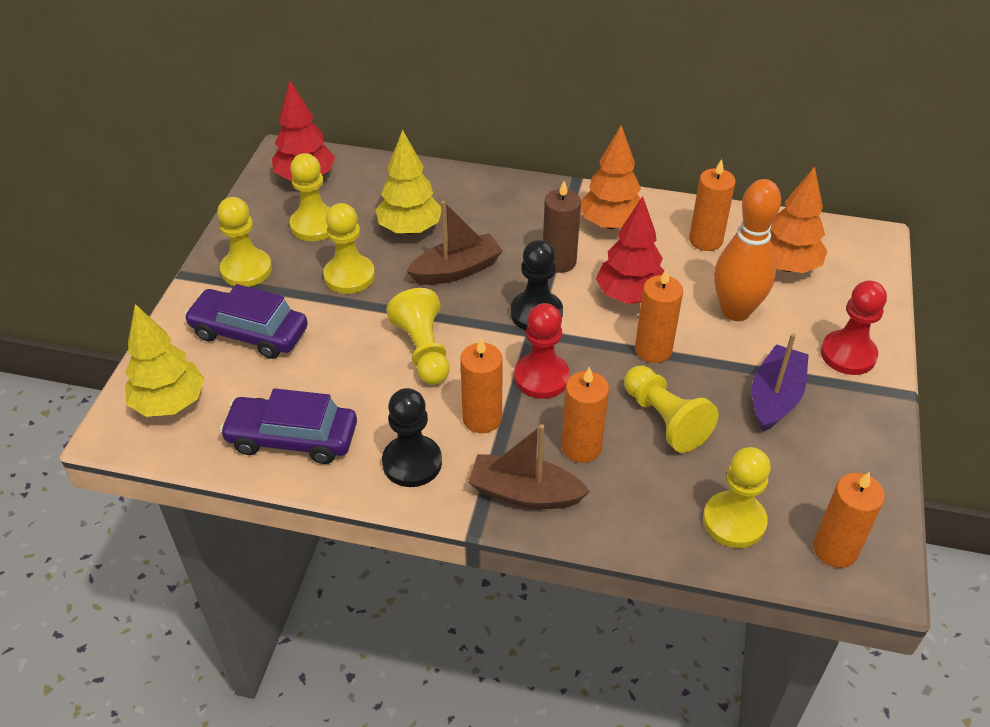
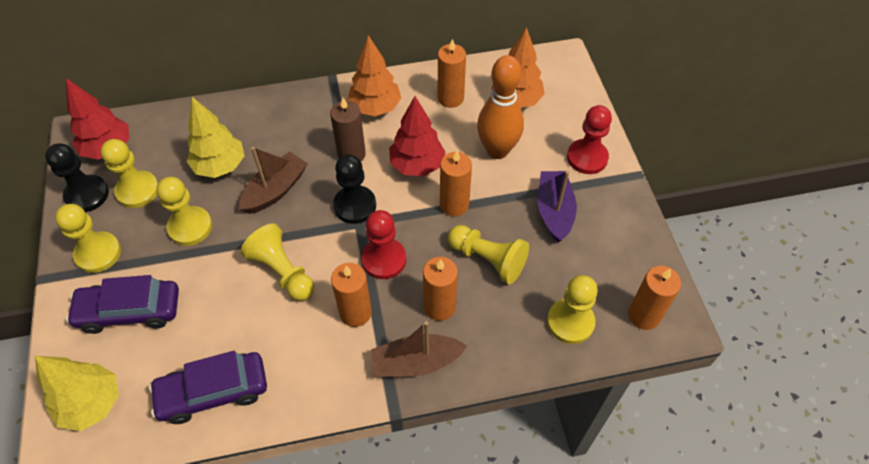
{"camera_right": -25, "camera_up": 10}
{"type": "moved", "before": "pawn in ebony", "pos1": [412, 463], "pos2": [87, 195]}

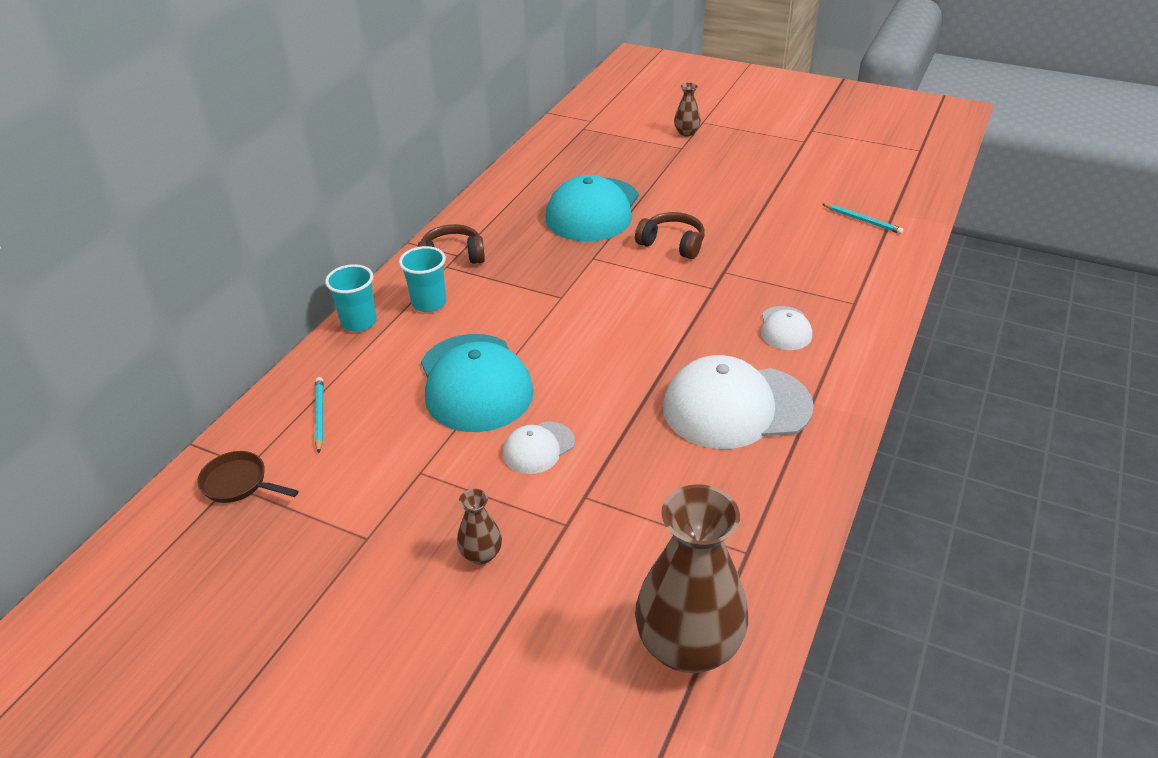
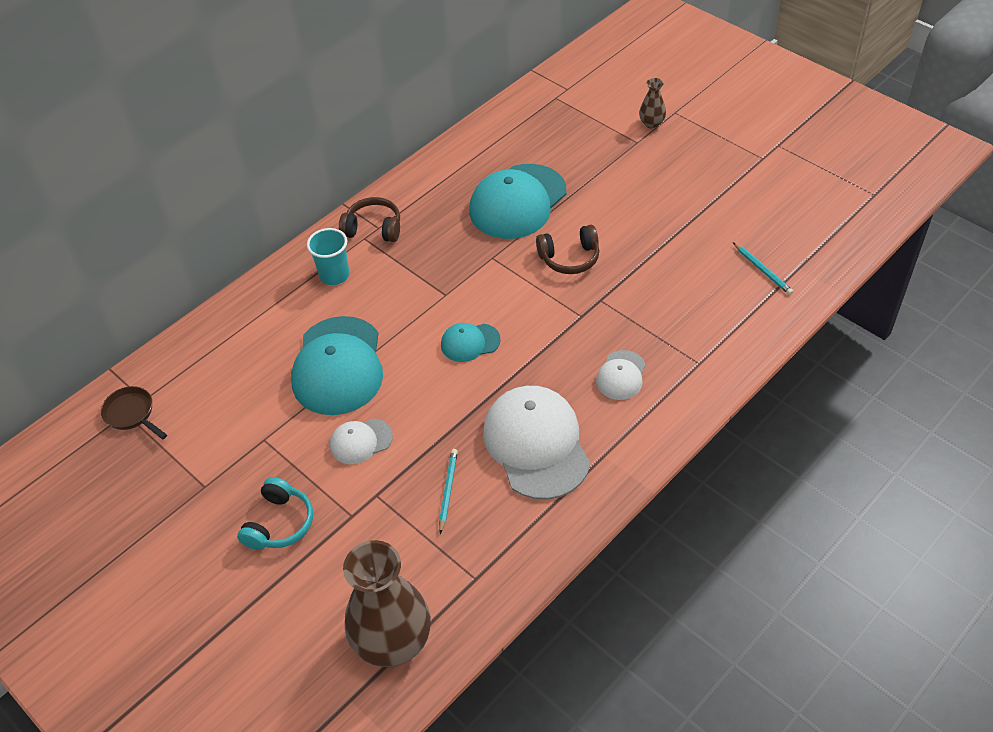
{"camera_right": 20, "camera_up": 10}
{"type": "removed", "before": "tumbler in teal", "pos1": [359, 322]}
{"type": "added", "after": "peaked cap in teal", "pos2": [470, 342]}
{"type": "moved", "before": "wooden pencil in teal", "pos1": [319, 415], "pos2": [448, 491]}
{"type": "replaced", "before": "vase in russet", "after": "headphones in teal", "pos1": [481, 554], "pos2": [279, 523]}
{"type": "turned", "before": "headphones in russet", "pos1": [672, 244], "pos2": [569, 258], "turn": 120}
{"type": "turned", "before": "peaked cap in snow-white", "pos1": [736, 407], "pos2": [536, 444], "turn": 60}

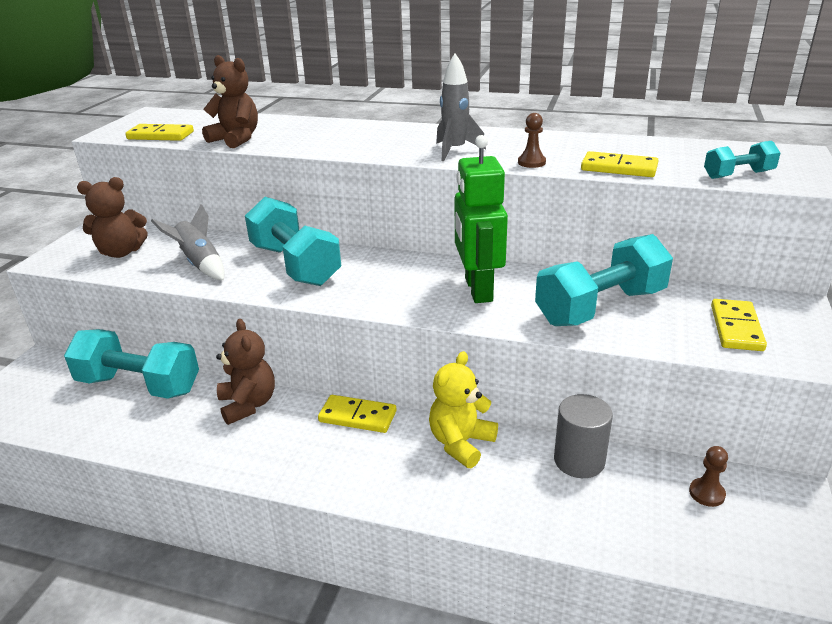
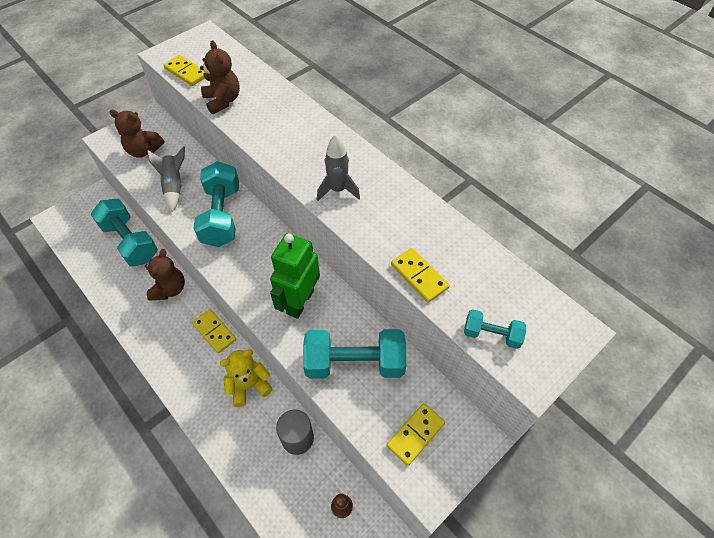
{"camera_right": 30, "camera_up": 25}
{"type": "removed", "before": "pawn in russet", "pos1": [531, 162]}

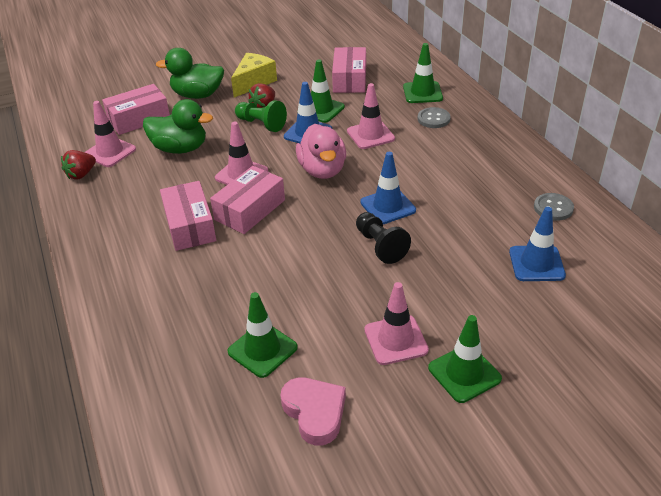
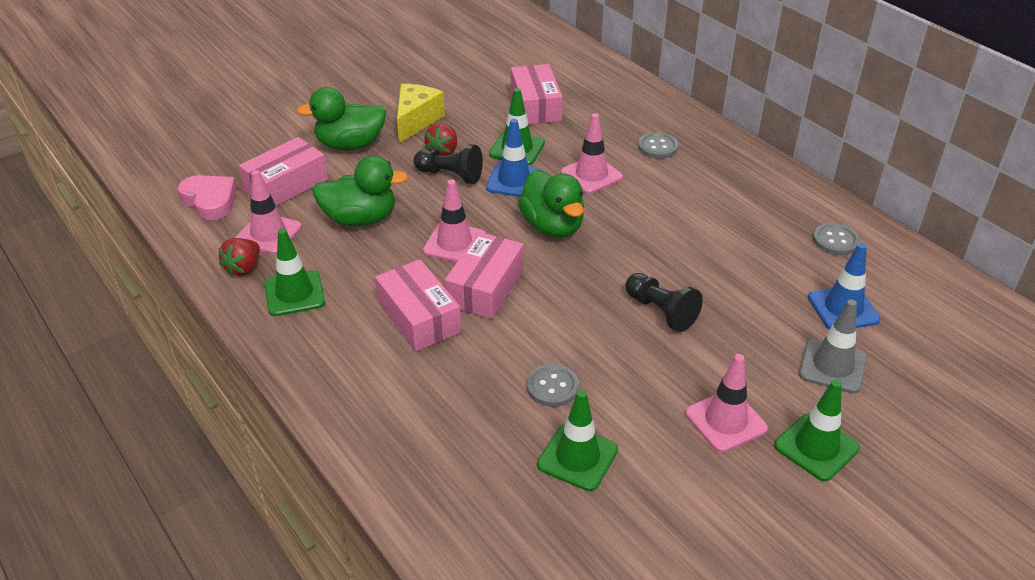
{"camera_right": -15, "camera_up": 0}
{"type": "removed", "before": "road cone in cobalt", "pos1": [388, 206]}
{"type": "added", "after": "sewing button in gray", "pos2": [552, 387]}
{"type": "added", "after": "road cone in gray", "pos2": [832, 366]}
{"type": "moved", "before": "love heart in rosy", "pos1": [315, 412], "pos2": [210, 201]}
{"type": "moved", "before": "road cone in leaf-green", "pos1": [422, 93], "pos2": [294, 293]}
{"type": "recoloured", "before": "pawn in leaf-green", "after": "pawn in ebony", "pos1": [261, 124], "pos2": [450, 175]}
{"type": "recoloured", "before": "toy duck in rosy", "after": "toy duck in leaf-green", "pos1": [322, 170], "pos2": [552, 226]}

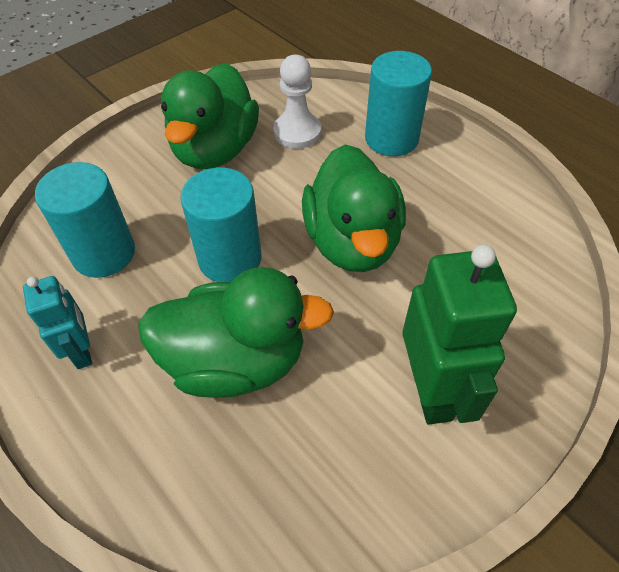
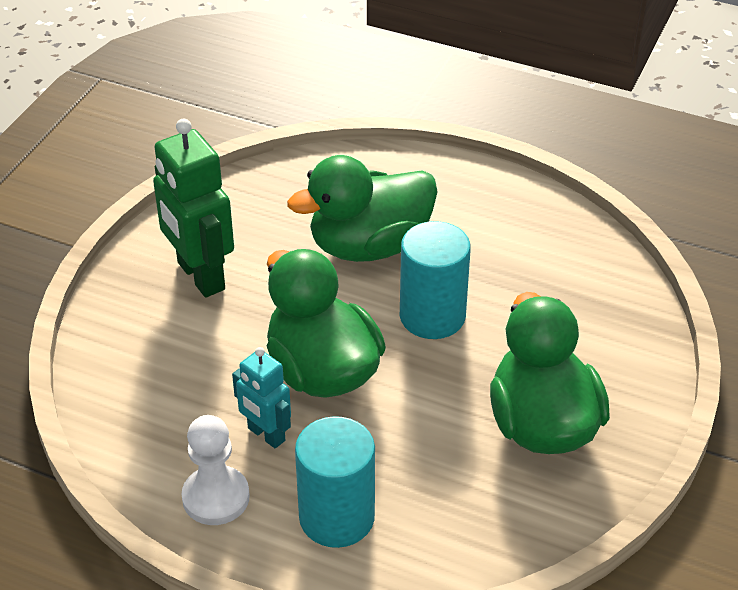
{"camera_right": 155, "camera_up": -10}
{"type": "removed", "before": "cylinder in teal", "pos1": [104, 253]}
{"type": "moved", "before": "robot in teal", "pos1": [82, 351], "pos2": [266, 435]}
{"type": "moved", "before": "pawn in snow-white", "pos1": [297, 132], "pos2": [216, 497]}

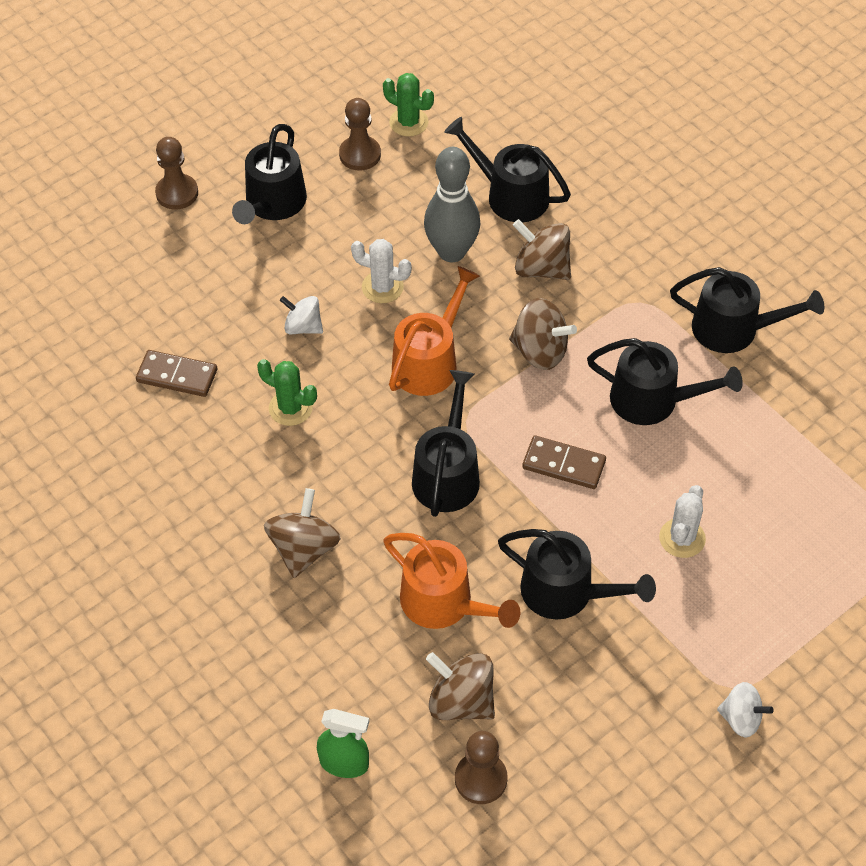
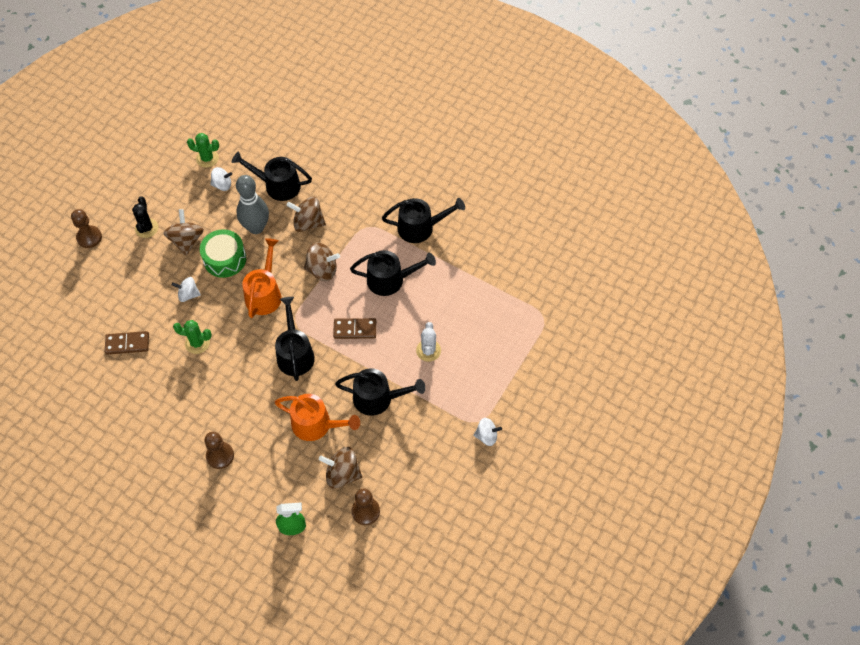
{"camera_right": -20, "camera_up": 5}
{"type": "added", "after": "toy top in snow-white", "pos2": [222, 185]}
{"type": "moved", "before": "toy top in russet", "pos1": [304, 549], "pos2": [186, 241]}
{"type": "moved", "before": "pawn in russet", "pos1": [360, 155], "pos2": [220, 456]}
{"type": "replaced", "before": "watering pot in ebony", "after": "saguaro cactus in ebony", "pos1": [273, 204], "pos2": [146, 228]}
{"type": "replaced", "before": "saguaro cactus in snow-white", "after": "snare drum in leaf-green", "pos1": [382, 287], "pos2": [225, 259]}

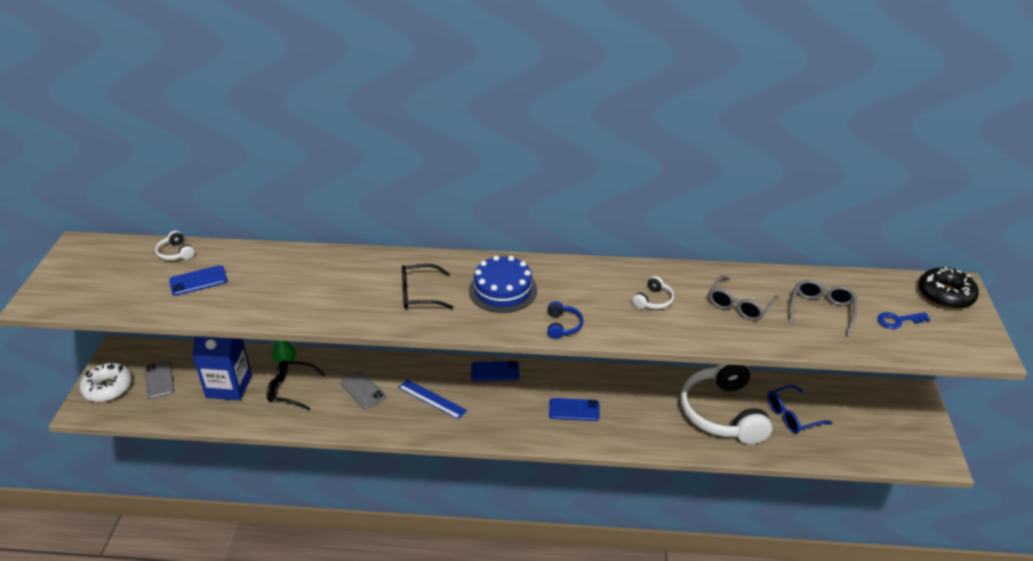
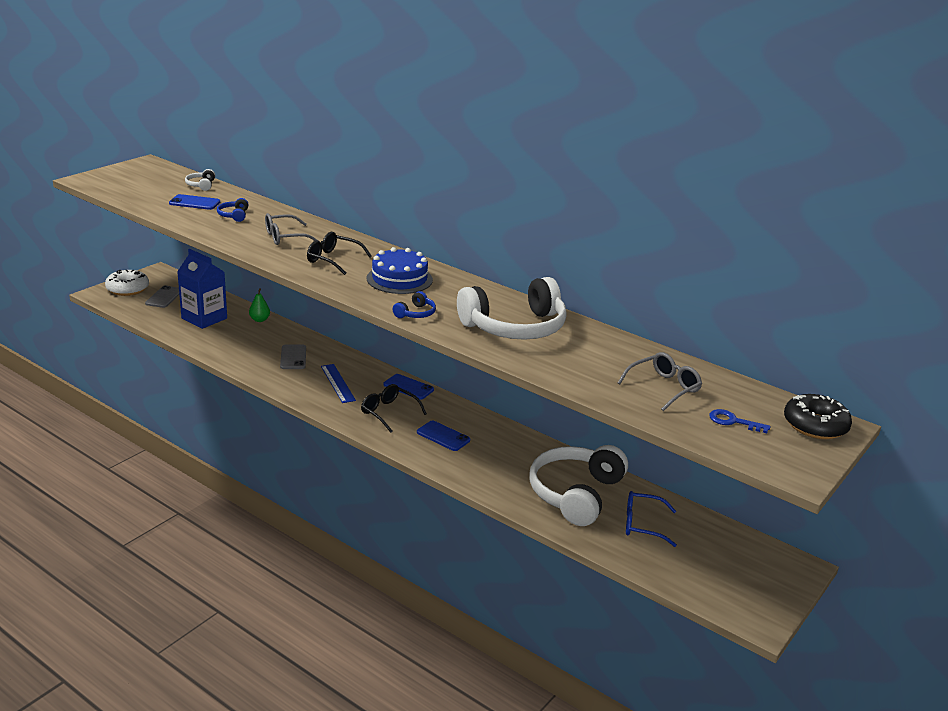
{"camera_right": 30, "camera_up": -10}
{"type": "added", "after": "headphones in cobalt", "pos2": [234, 215]}
{"type": "moved", "before": "spectacles in ebony", "pos1": [290, 389], "pos2": [388, 412]}
{"type": "moved", "before": "spectacles in gray", "pos1": [739, 305], "pos2": [285, 237]}
{"type": "resized", "before": "headphones in snow-white", "pos1": [654, 300], "pos2": [515, 327], "scale": 2.5}

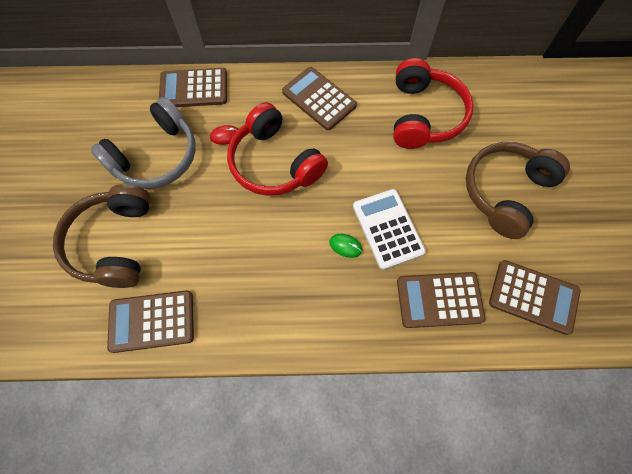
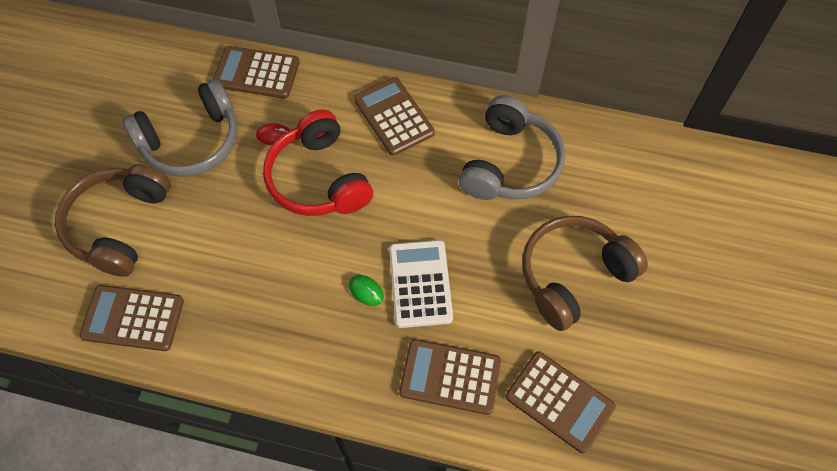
{"camera_right": 15, "camera_up": -5}
{"type": "recoloured", "before": "headphones in red", "after": "headphones in gray", "pos1": [424, 115], "pos2": [510, 163]}

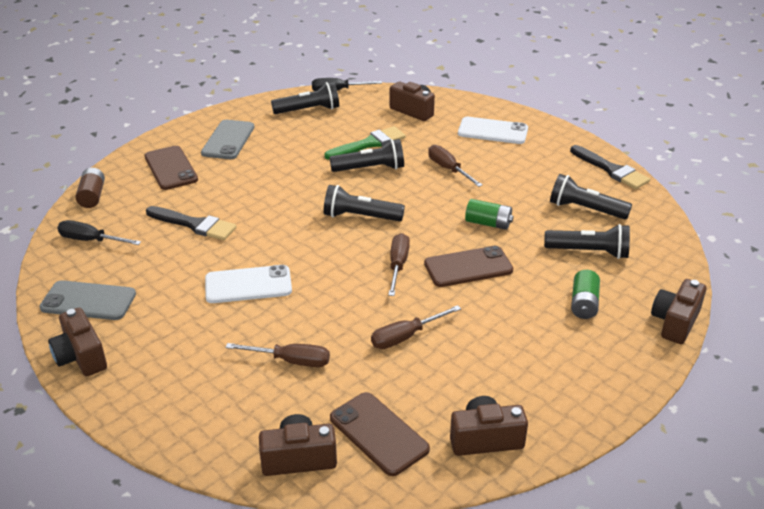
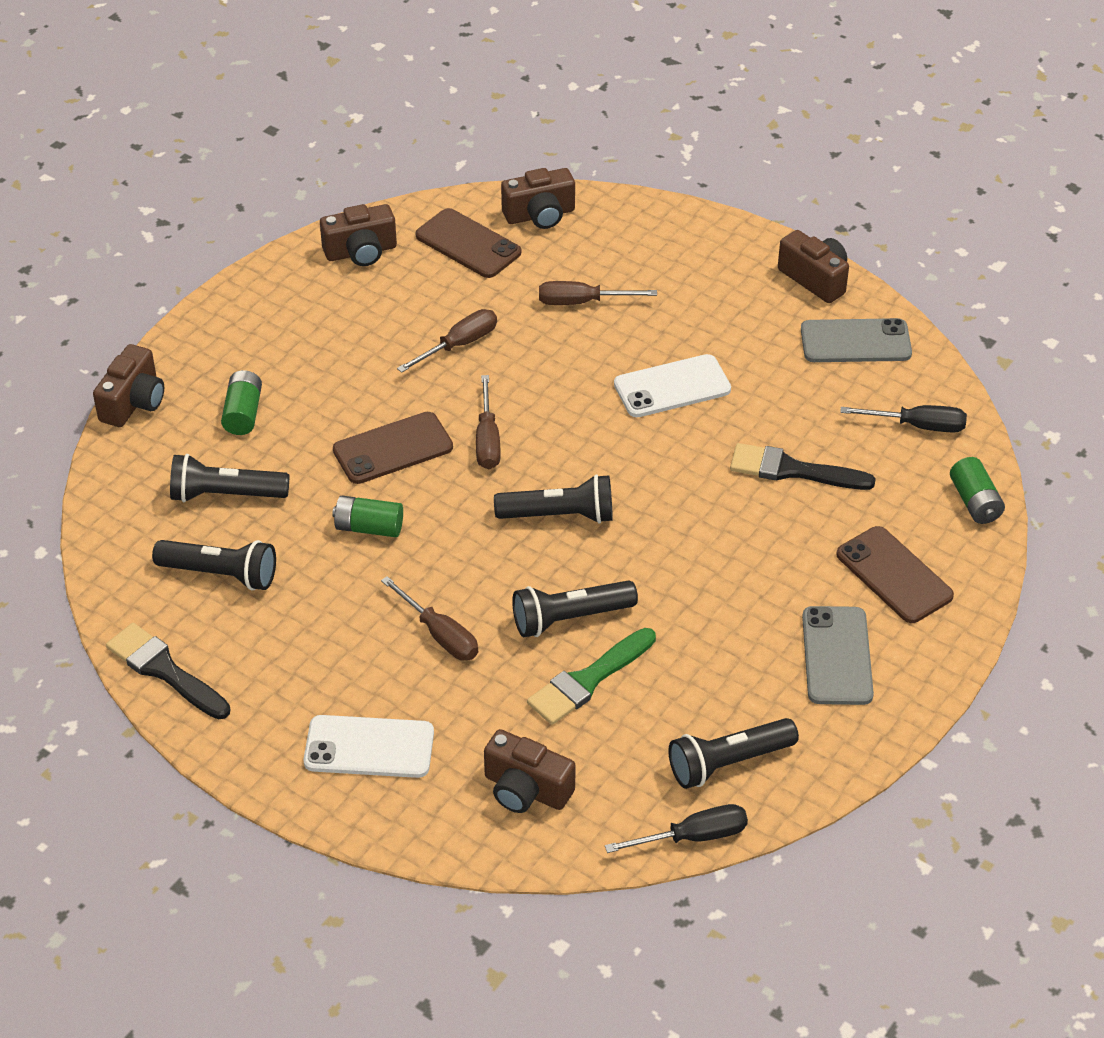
{"camera_right": 170, "camera_up": 10}
{"type": "recoloured", "before": "power cell in russet", "after": "power cell in leaf-green", "pos1": [92, 196], "pos2": [975, 502]}

